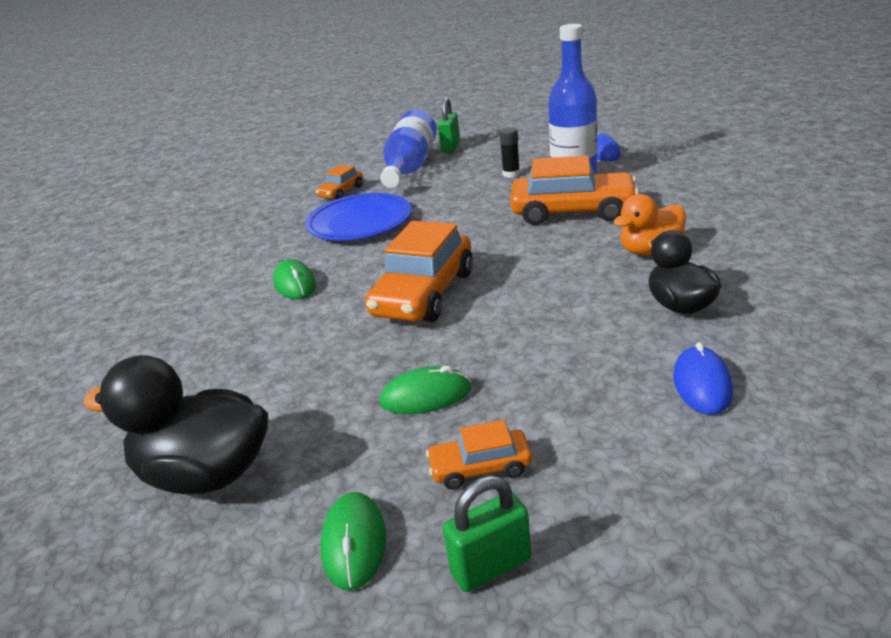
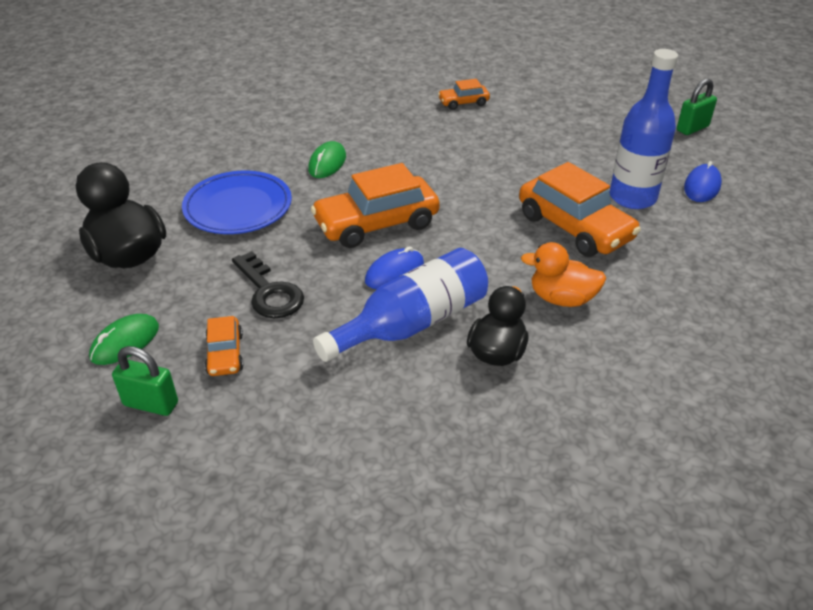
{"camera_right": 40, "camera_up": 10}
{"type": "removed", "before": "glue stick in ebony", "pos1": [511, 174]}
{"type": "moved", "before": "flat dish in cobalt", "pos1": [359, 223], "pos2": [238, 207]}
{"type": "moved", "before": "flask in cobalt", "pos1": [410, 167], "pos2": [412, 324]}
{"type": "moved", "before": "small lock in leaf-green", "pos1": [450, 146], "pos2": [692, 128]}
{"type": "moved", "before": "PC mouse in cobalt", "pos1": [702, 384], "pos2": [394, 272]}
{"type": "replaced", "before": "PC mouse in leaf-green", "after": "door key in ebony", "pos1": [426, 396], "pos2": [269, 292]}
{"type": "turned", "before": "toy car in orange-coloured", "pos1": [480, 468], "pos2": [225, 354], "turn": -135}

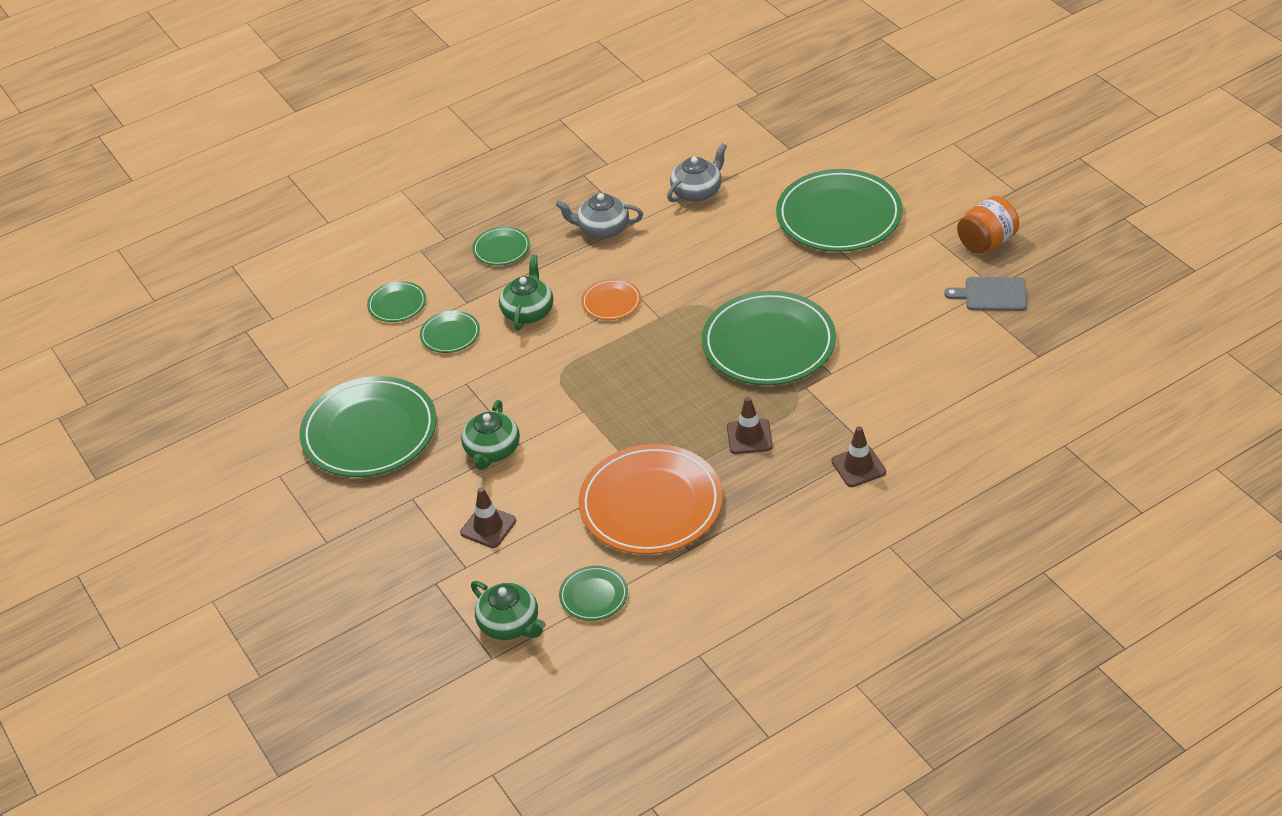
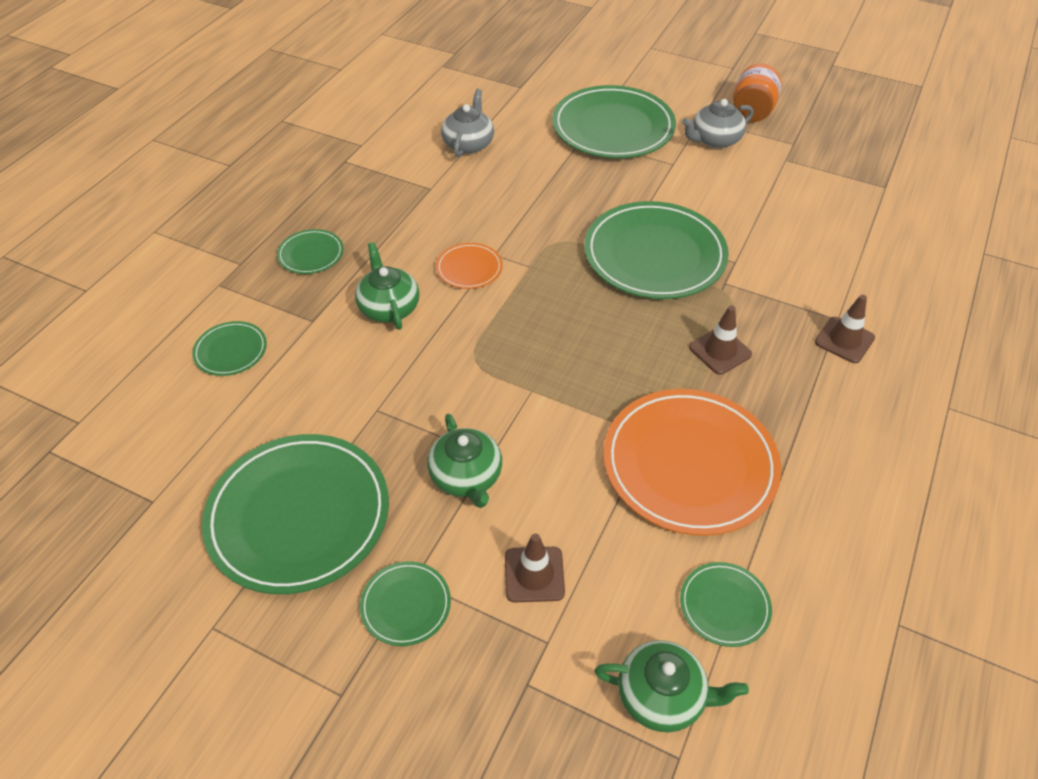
{"camera_right": -35, "camera_up": 5}
{"type": "removed", "before": "bread board in gray", "pos1": [992, 294]}
{"type": "moved", "before": "flat dish in leaf-green", "pos1": [450, 334], "pos2": [406, 605]}
{"type": "moved", "before": "teapot in gray", "pos1": [602, 229], "pos2": [714, 140]}

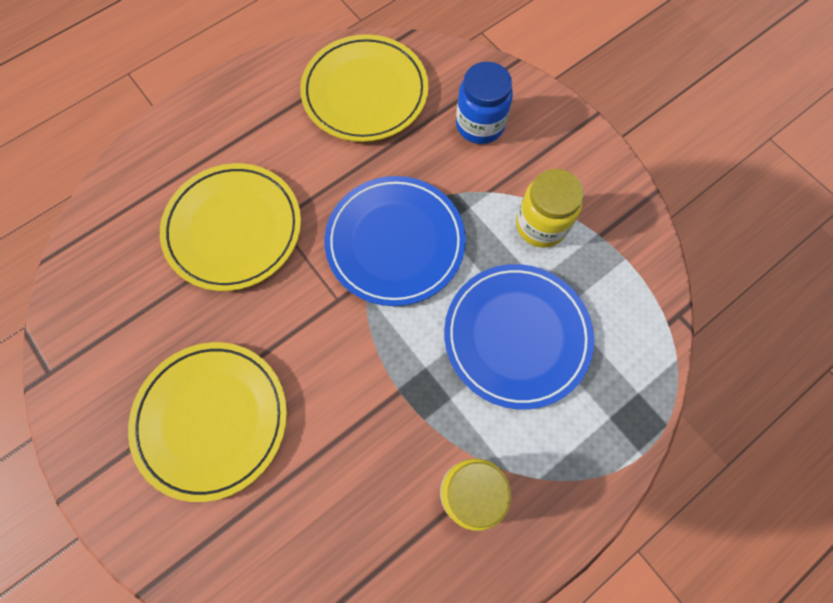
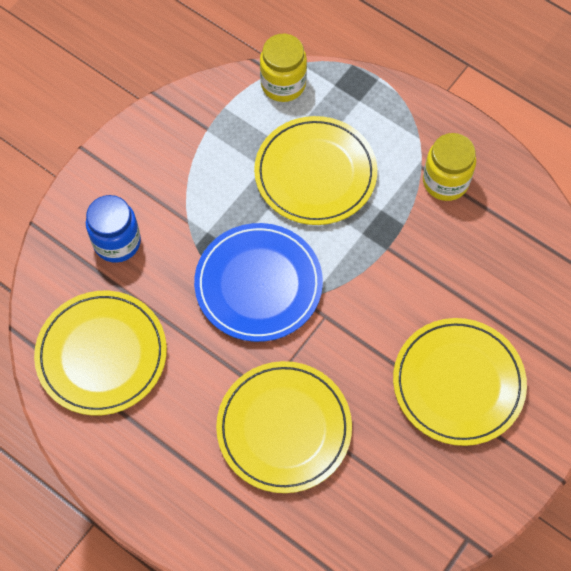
{"camera_right": -105, "camera_up": -5}
{"type": "moved", "before": "jar in yellow", "pos1": [541, 225], "pos2": [283, 84]}
{"type": "recoloured", "before": "flat dish in cobalt", "after": "flat dish in yellow", "pos1": [517, 336], "pos2": [315, 173]}

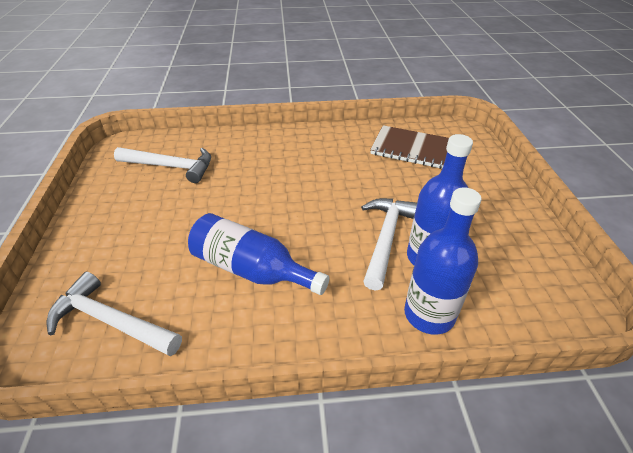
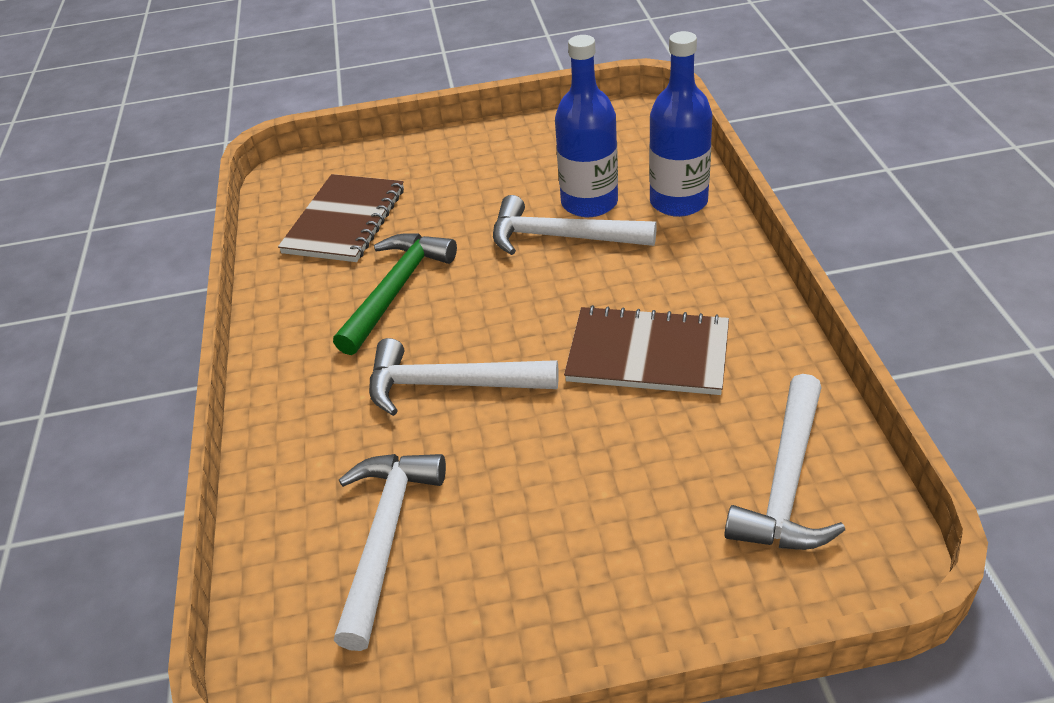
{"camera_right": -90, "camera_up": 0}
{"type": "added", "after": "hammer in leaf-green", "pos2": [396, 290]}
{"type": "added", "after": "hammer in snow-white", "pos2": [450, 385]}
{"type": "replaced", "before": "flask in cobalt", "after": "notepad in russet", "pos1": [251, 269], "pos2": [648, 354]}

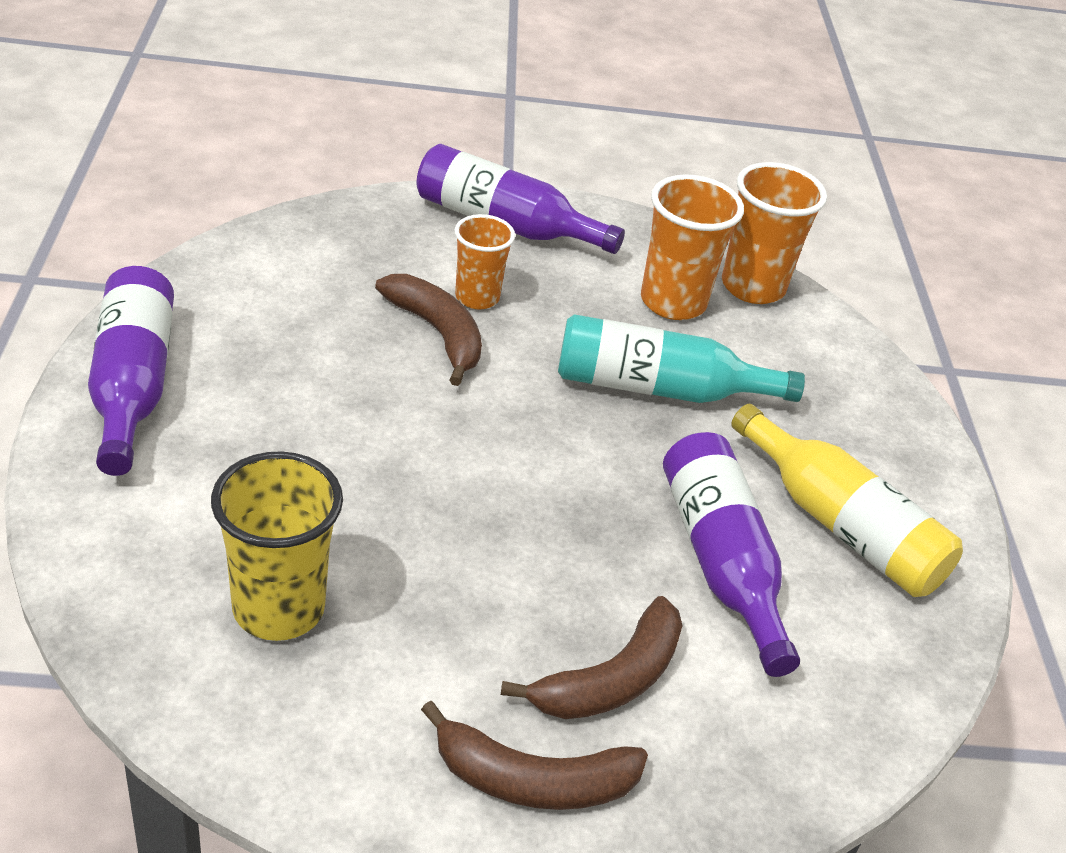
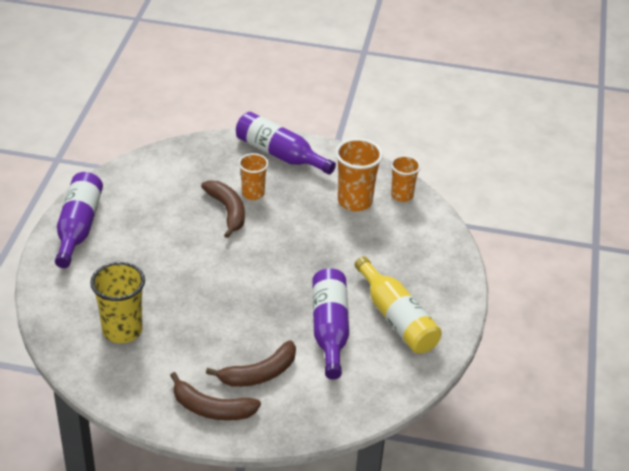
{"camera_right": 15, "camera_up": 0}
{"type": "removed", "before": "flask in teal", "pos1": [658, 388]}
{"type": "resized", "before": "tumbler in orange-coloured", "pos1": [753, 287], "pos2": [402, 195], "scale": 0.64}

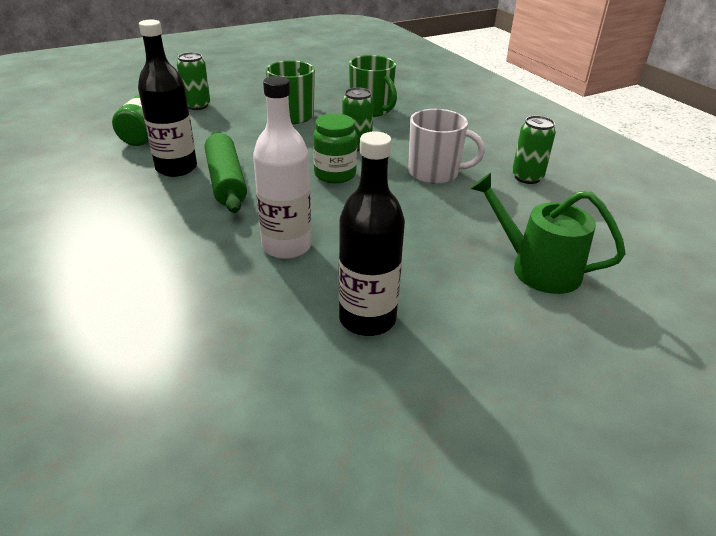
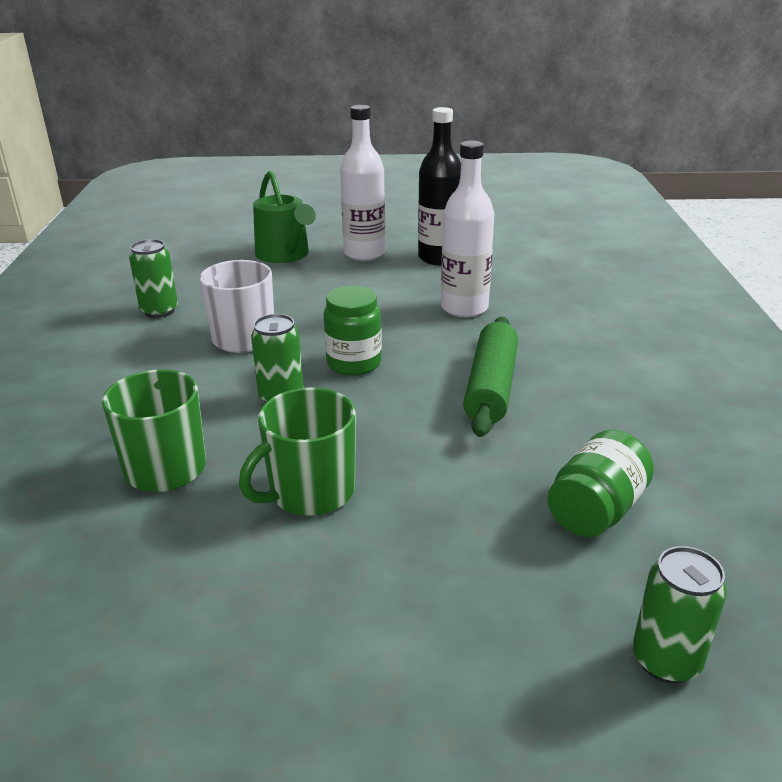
{"camera_right": -150, "camera_up": -5}
{"type": "removed", "before": "flask in ebony", "pos1": [176, 168]}
{"type": "added", "after": "flask in snow-white", "pos2": [364, 253]}
{"type": "moved", "before": "can in leaf-green", "pos1": [197, 106], "pos2": [666, 660]}

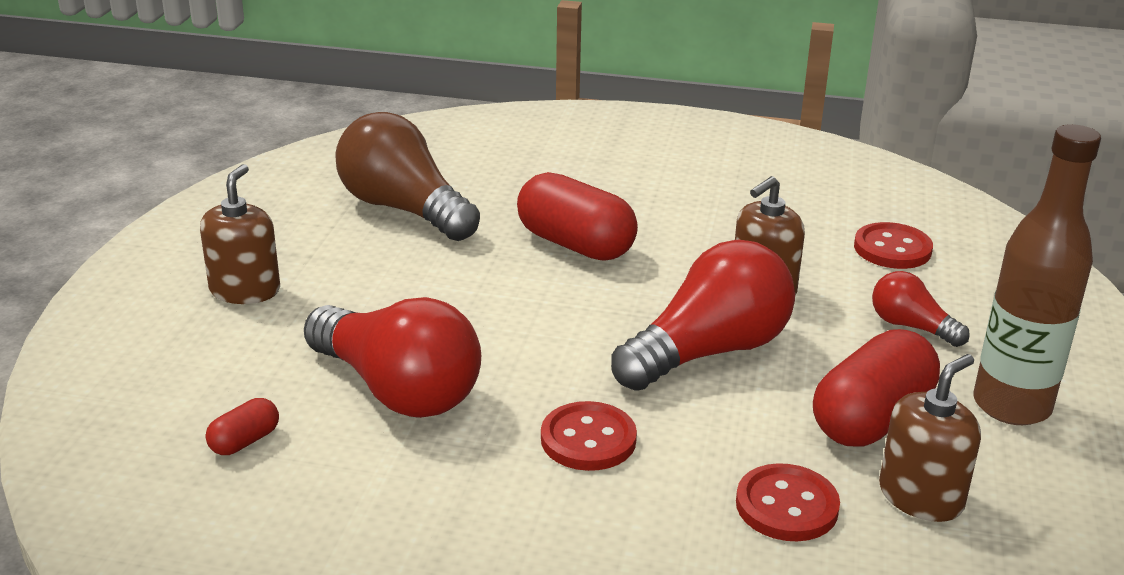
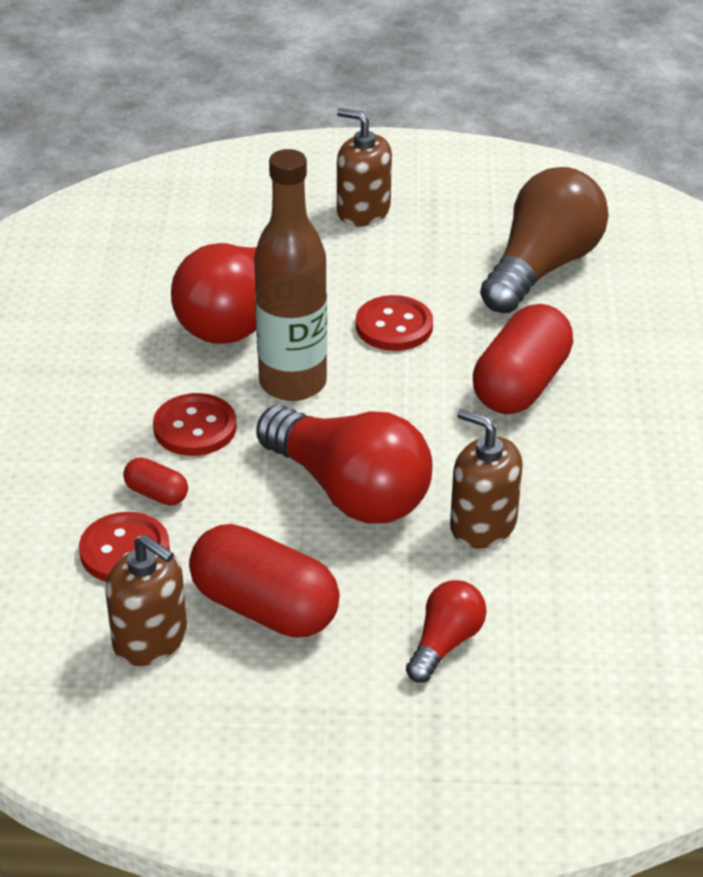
{"camera_right": 80, "camera_up": 10}
{"type": "moved", "before": "pill shape in red", "pos1": [244, 441], "pos2": [157, 494]}
{"type": "moved", "before": "sewing button in red", "pos1": [892, 249], "pos2": [394, 326]}
{"type": "moved", "before": "flask in russet", "pos1": [1011, 406], "pos2": [293, 383]}
{"type": "turned", "before": "pump bottle in russet", "pos1": [245, 290], "pos2": [363, 211], "turn": -150}

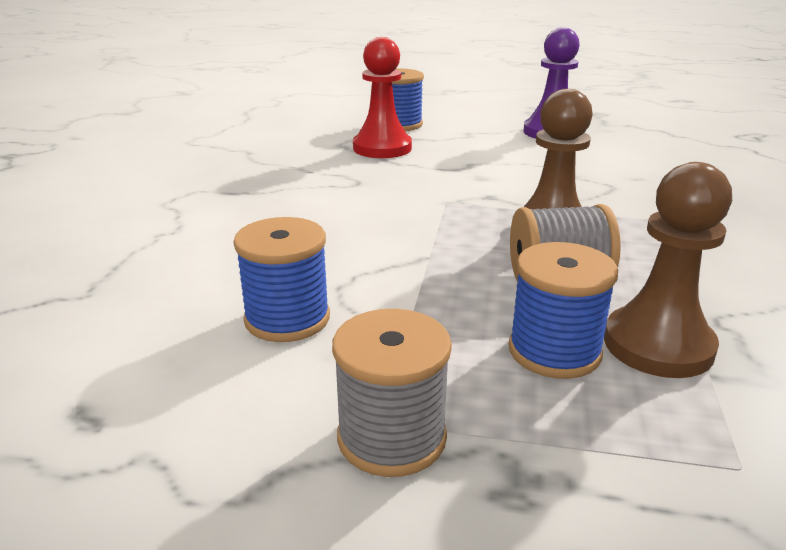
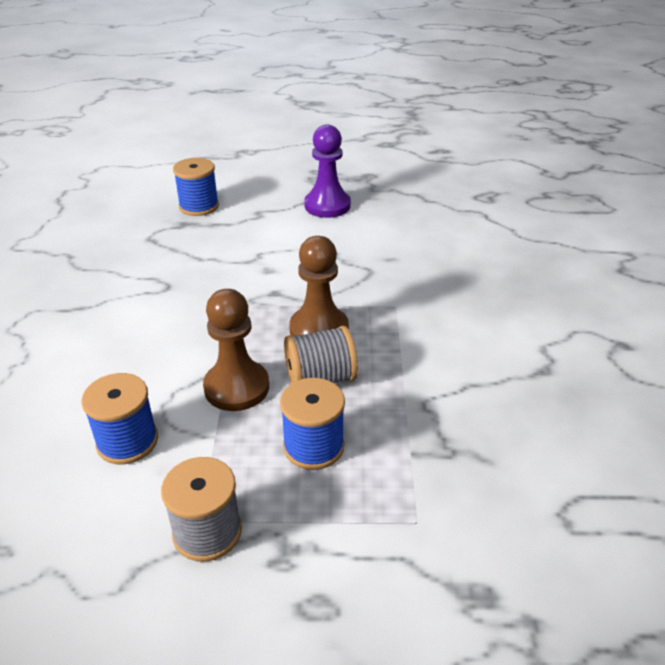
{"camera_right": -10, "camera_up": 10}
{"type": "removed", "before": "pawn in red", "pos1": [382, 148]}
{"type": "moved", "before": "pawn in russet", "pos1": [658, 345], "pos2": [236, 387]}

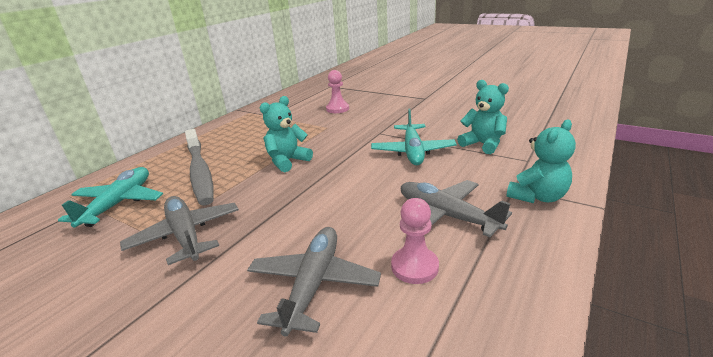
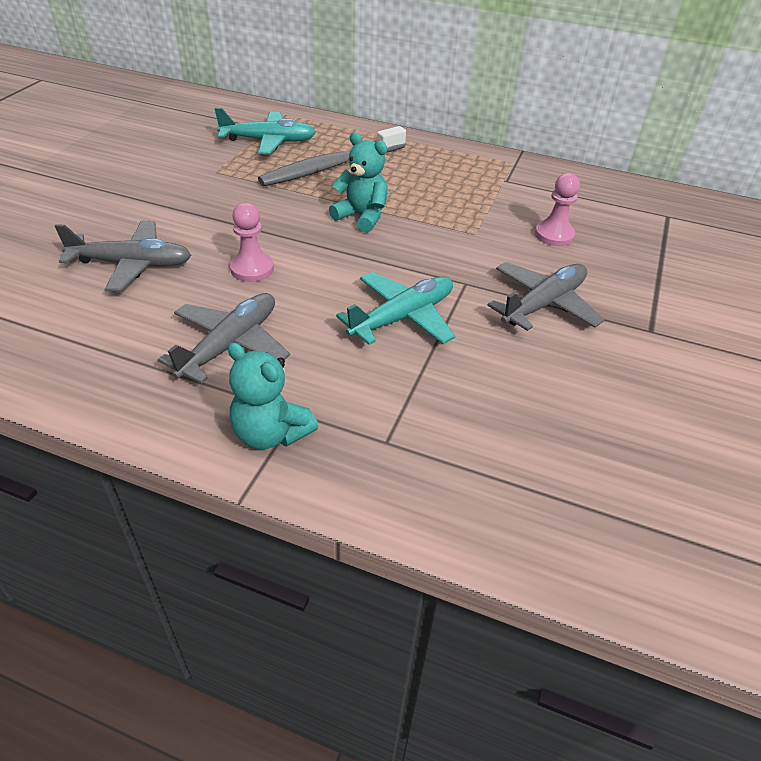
{"camera_right": 75, "camera_up": 15}
{"type": "removed", "before": "stuffed bear in teal", "pos1": [483, 144]}
{"type": "moved", "before": "aeroplane in gray", "pos1": [185, 235], "pos2": [544, 304]}
{"type": "moved", "before": "pawn in rosy", "pos1": [414, 266], "pos2": [252, 269]}
{"type": "turned", "before": "aeroplane in teal", "pos1": [413, 151], "pos2": [403, 317], "turn": 150}

